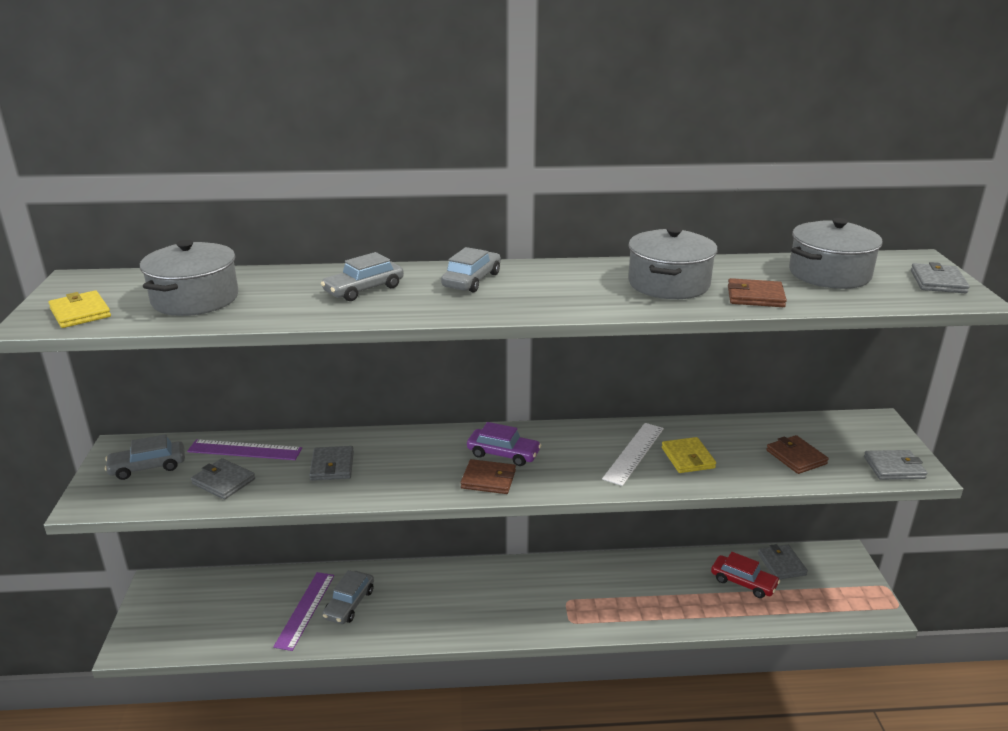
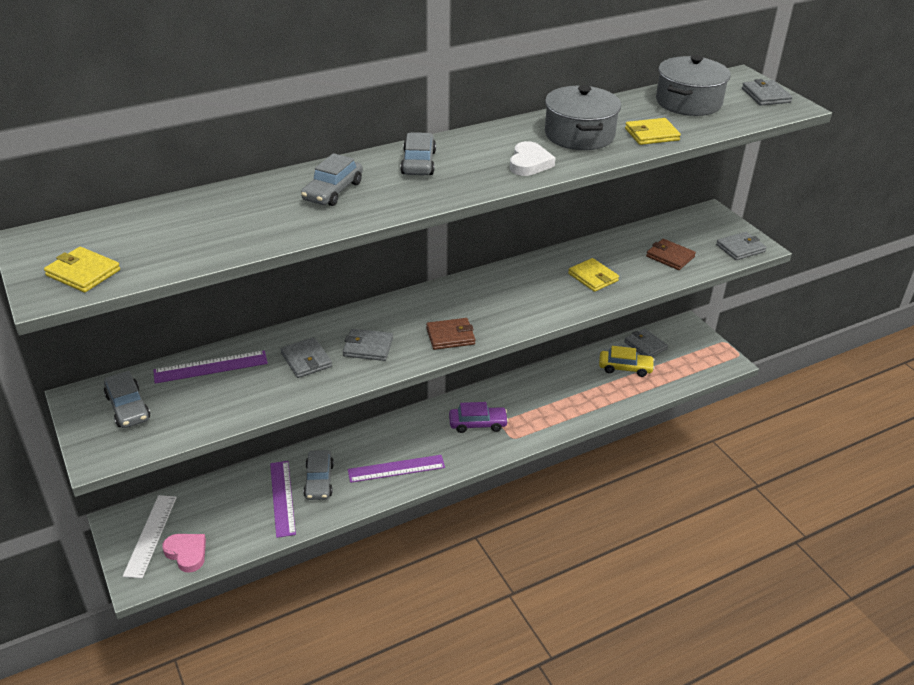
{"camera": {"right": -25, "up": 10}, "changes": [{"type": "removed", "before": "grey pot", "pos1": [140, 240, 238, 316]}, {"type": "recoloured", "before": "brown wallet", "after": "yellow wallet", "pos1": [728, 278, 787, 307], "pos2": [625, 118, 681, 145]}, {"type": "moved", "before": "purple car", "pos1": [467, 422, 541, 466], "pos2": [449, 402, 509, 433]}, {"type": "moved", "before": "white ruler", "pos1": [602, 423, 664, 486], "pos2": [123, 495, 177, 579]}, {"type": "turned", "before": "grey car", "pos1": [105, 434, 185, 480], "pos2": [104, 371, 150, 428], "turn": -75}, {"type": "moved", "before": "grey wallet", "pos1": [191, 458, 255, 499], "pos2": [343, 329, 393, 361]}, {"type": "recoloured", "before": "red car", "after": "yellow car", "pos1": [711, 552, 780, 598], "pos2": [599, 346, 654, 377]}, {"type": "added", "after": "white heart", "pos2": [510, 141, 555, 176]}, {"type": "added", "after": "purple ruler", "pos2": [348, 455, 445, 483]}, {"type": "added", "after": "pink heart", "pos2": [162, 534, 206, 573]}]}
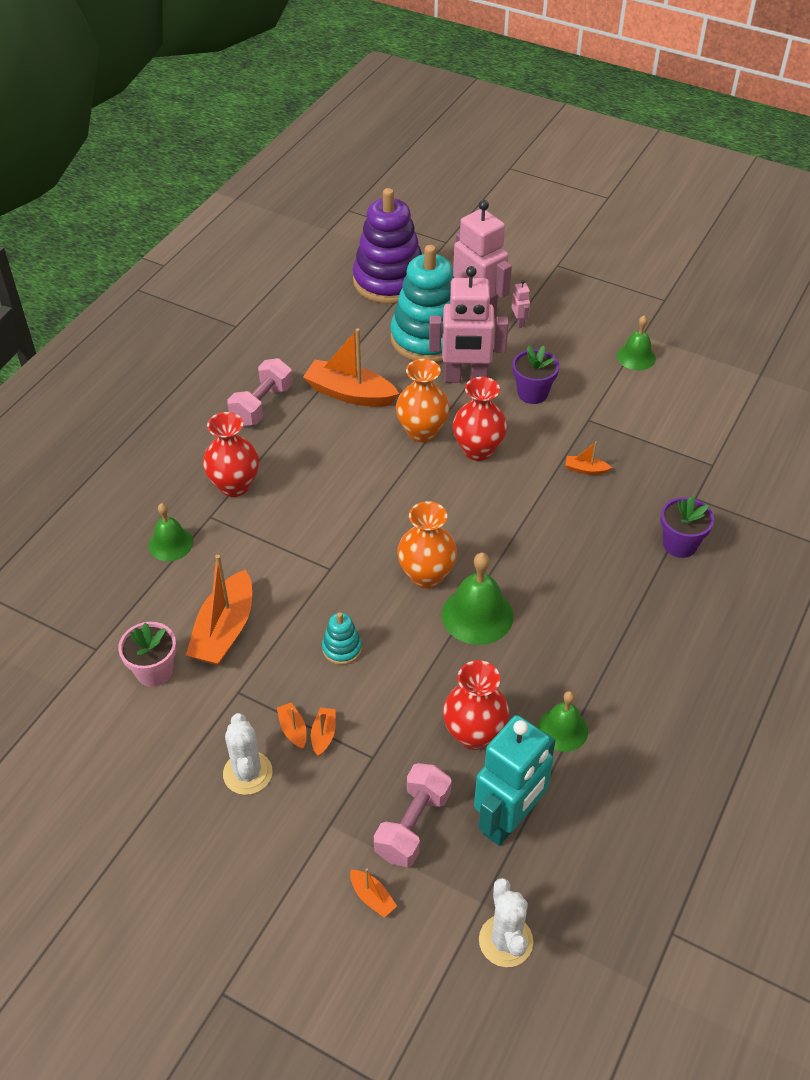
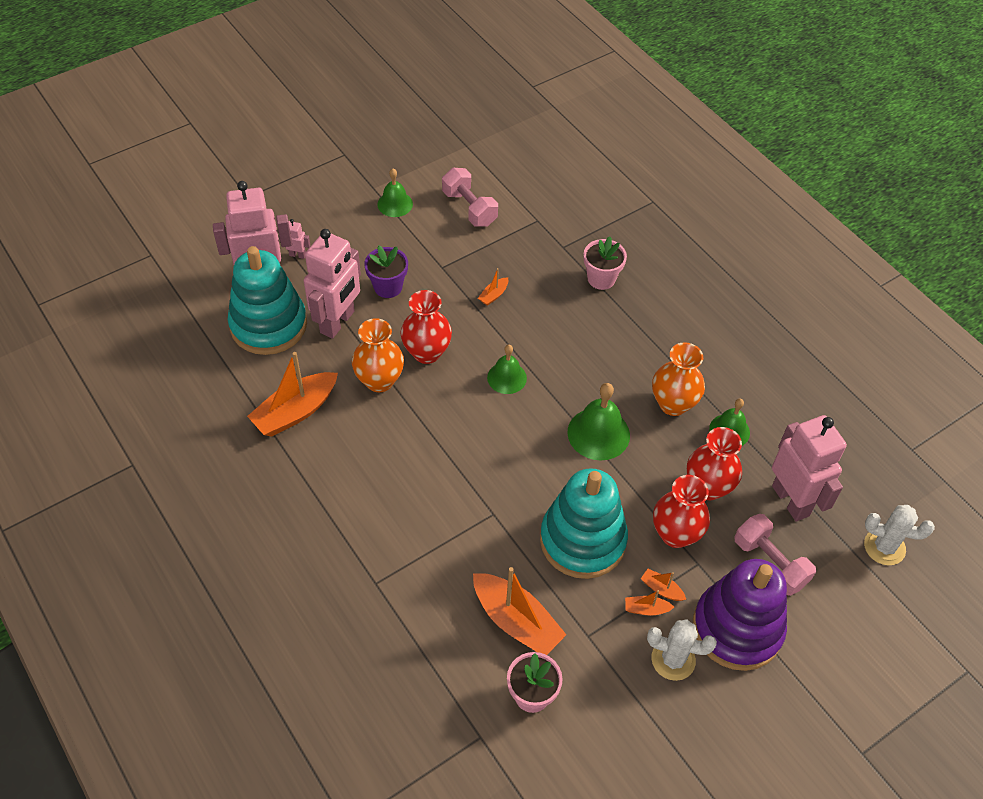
{"camera": {"right": -65, "up": 5}, "changes": [{"type": "moved", "before": "purple stacking toy", "pos1": [353, 188, 422, 304], "pos2": [693, 559, 787, 671]}, {"type": "moved", "before": "pink dumbbell", "pos1": [227, 358, 293, 426], "pos2": [442, 168, 498, 227]}, {"type": "moved", "before": "red vase", "pos1": [203, 412, 259, 497], "pos2": [653, 475, 710, 548]}, {"type": "recoloured", "before": "purple flower pot", "after": "pink flower pot", "pos1": [661, 496, 714, 558], "pos2": [584, 236, 627, 290]}, {"type": "moved", "before": "orange vase", "pos1": [397, 501, 457, 588], "pos2": [652, 342, 705, 416]}, {"type": "moved", "before": "green bell", "pos1": [148, 503, 193, 561], "pos2": [487, 345, 527, 394]}, {"type": "resized", "before": "turquoise stacking toy", "pos1": [322, 612, 362, 665], "pos2": [540, 468, 628, 579], "scale": 2.38}, {"type": "recoloured", "before": "turquoise robot", "after": "pink robot", "pos1": [474, 715, 556, 846], "pos2": [772, 415, 847, 521]}, {"type": "removed", "before": "orange boat", "pos1": [350, 869, 397, 918]}]}
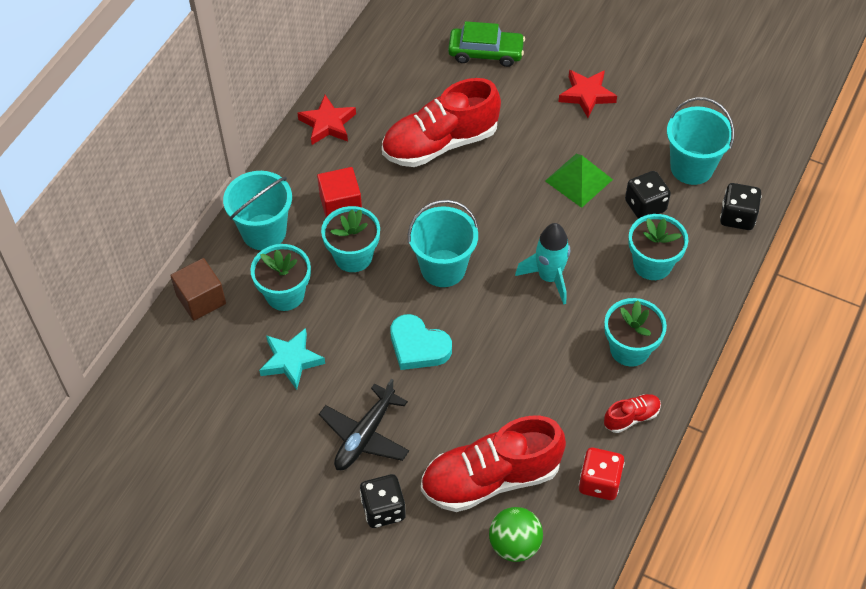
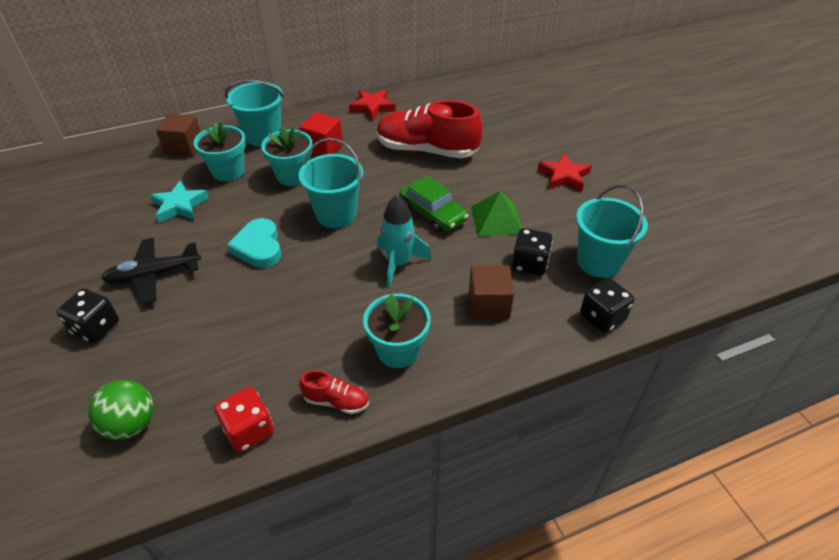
{"camera": {"right": 40, "up": -10}, "changes": [{"type": "moved", "before": "green car", "pos1": [448, 21, 525, 67], "pos2": [399, 175, 469, 232]}, {"type": "replaced", "before": "turquoise flower pot", "after": "brown cube", "pos1": [628, 214, 688, 280], "pos2": [469, 265, 514, 319]}, {"type": "removed", "before": "red shoe", "pos1": [421, 416, 566, 512]}]}
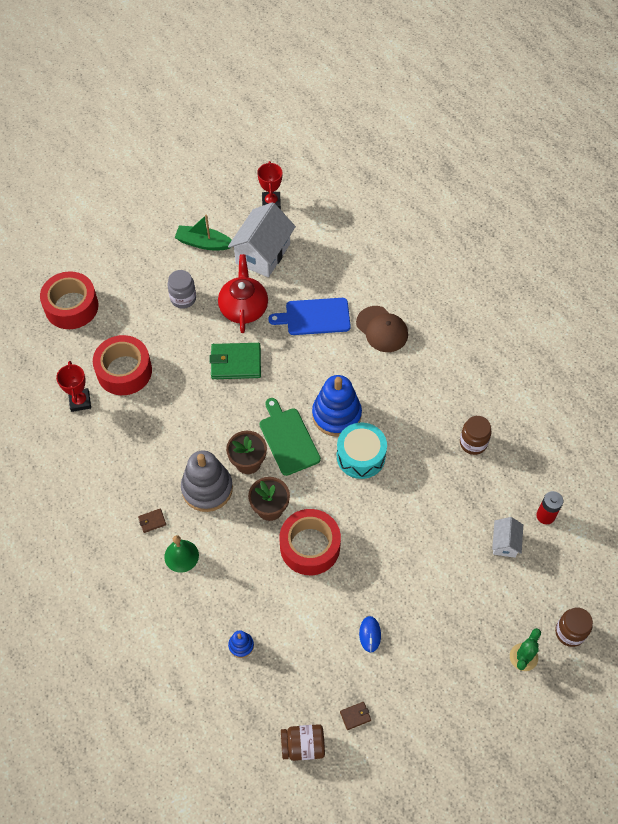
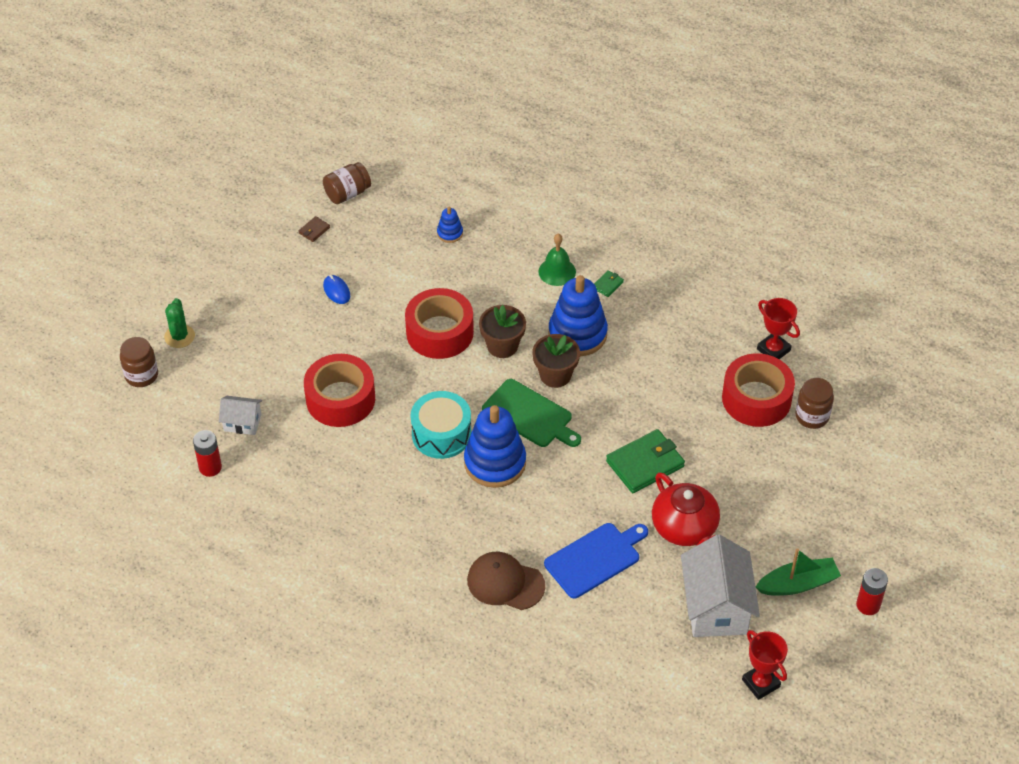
{"camera": {"right": 150, "up": -10}, "changes": [{"type": "removed", "before": "grey jar", "pos1": [168, 270, 196, 309]}, {"type": "moved", "before": "red tape", "pos1": [40, 271, 99, 329], "pos2": [304, 354, 375, 427]}, {"type": "moved", "before": "brown jar", "pos1": [460, 416, 492, 455], "pos2": [795, 378, 834, 429]}, {"type": "recoloured", "before": "grey stacking toy", "after": "blue stacking toy", "pos1": [181, 450, 233, 512], "pos2": [548, 275, 608, 356]}, {"type": "recoloured", "before": "brown wallet", "after": "green wallet", "pos1": [138, 508, 166, 533], "pos2": [594, 270, 624, 297]}, {"type": "turned", "before": "white house", "pos1": [492, 517, 523, 558], "pos2": [219, 396, 262, 435], "turn": -60}, {"type": "added", "after": "red battery", "pos2": [856, 568, 888, 615]}]}
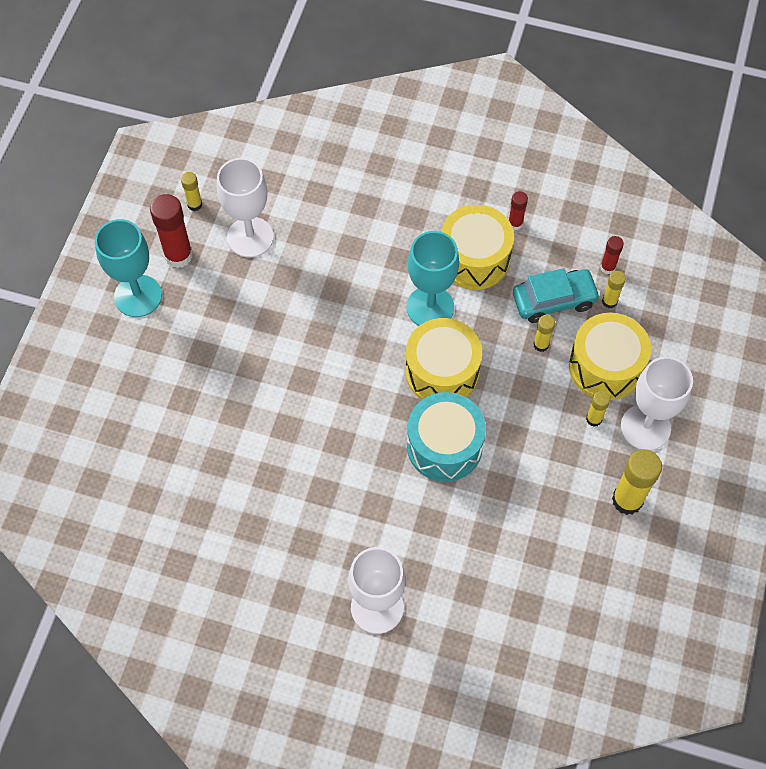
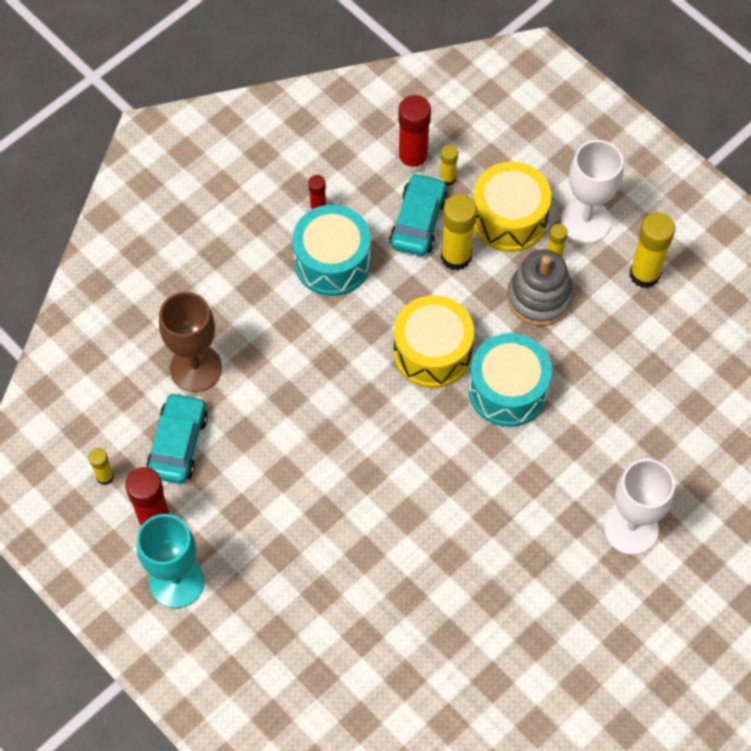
{"camera": {"right": -60, "up": 0}, "changes": [{"type": "replaced", "before": "white goblet", "after": "turquoise car", "pos1": [217, 158, 274, 257], "pos2": [146, 392, 208, 484]}, {"type": "recoloured", "before": "yellow drum", "after": "turquoise drum", "pos1": [441, 205, 514, 290], "pos2": [292, 205, 371, 296]}, {"type": "removed", "before": "turquoise goblet", "pos1": [407, 231, 459, 326]}, {"type": "resized", "before": "red glue stick", "pos1": [600, 236, 624, 274], "pos2": [398, 95, 431, 174], "scale": 1.87}, {"type": "resized", "before": "yellow glue stick", "pos1": [533, 315, 555, 352], "pos2": [441, 194, 477, 271], "scale": 1.87}, {"type": "added", "after": "grey stacking toy", "pos2": [507, 249, 574, 326]}, {"type": "added", "after": "brown goblet", "pos2": [159, 292, 222, 392]}]}
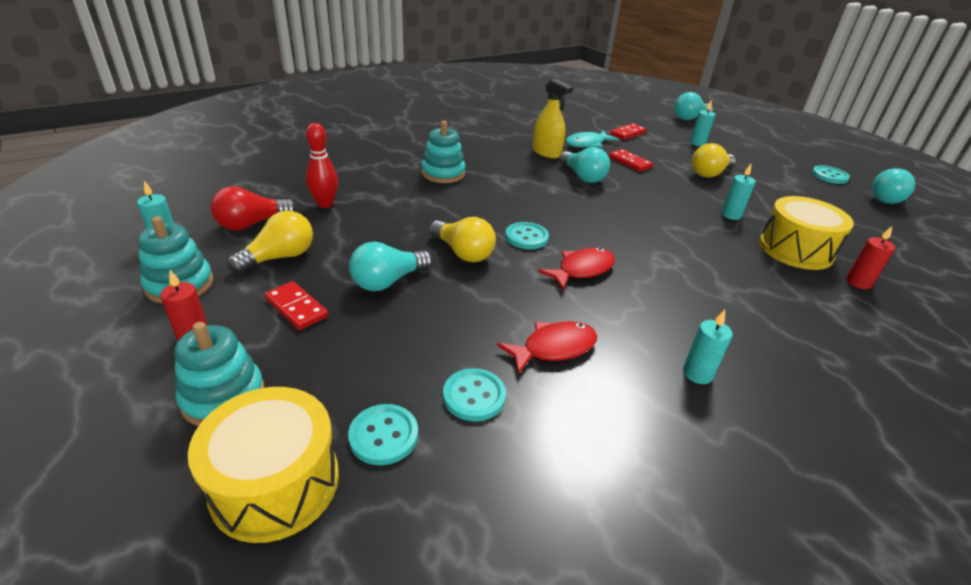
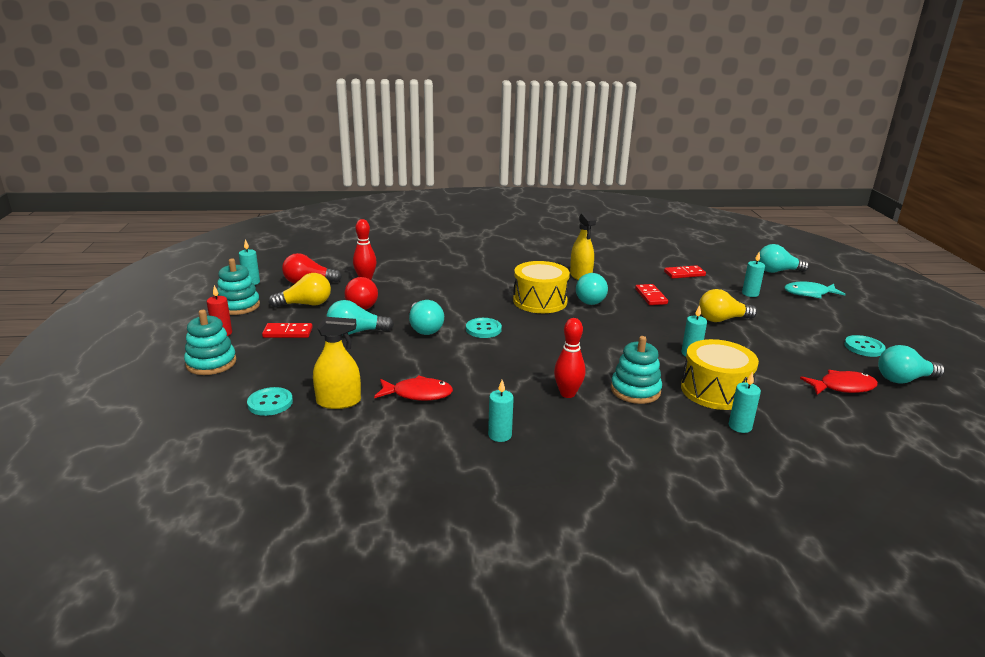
{"camera": {"right": 30, "up": -10}, "changes": [{"type": "moved", "before": "turquoise stacking toy", "pos1": [421, 121, 466, 183], "pos2": [611, 336, 662, 404]}, {"type": "moved", "before": "turquoise fish", "pos1": [566, 131, 619, 148], "pos2": [784, 281, 846, 298]}, {"type": "recoloured", "before": "yellow light bulb", "after": "turquoise light bulb", "pos1": [429, 217, 496, 262], "pos2": [409, 300, 444, 335]}, {"type": "recoloured", "before": "red candle", "after": "turquoise candle", "pos1": [846, 226, 895, 289], "pos2": [729, 372, 761, 433]}, {"type": "moved", "before": "red fish", "pos1": [538, 248, 615, 290], "pos2": [800, 370, 878, 395]}, {"type": "turned", "before": "red domino", "pos1": [264, 281, 328, 330], "pos2": [262, 323, 313, 338], "turn": -75}, {"type": "replaced", "before": "turquoise button", "after": "yellow spray bottle", "pos1": [443, 368, 506, 421], "pos2": [313, 317, 361, 409]}, {"type": "moved", "before": "yellow drum", "pos1": [188, 387, 339, 543], "pos2": [513, 261, 570, 313]}, {"type": "added", "after": "red light bulb", "pos2": [344, 277, 378, 310]}, {"type": "added", "after": "red bowling pin", "pos2": [554, 318, 585, 398]}]}
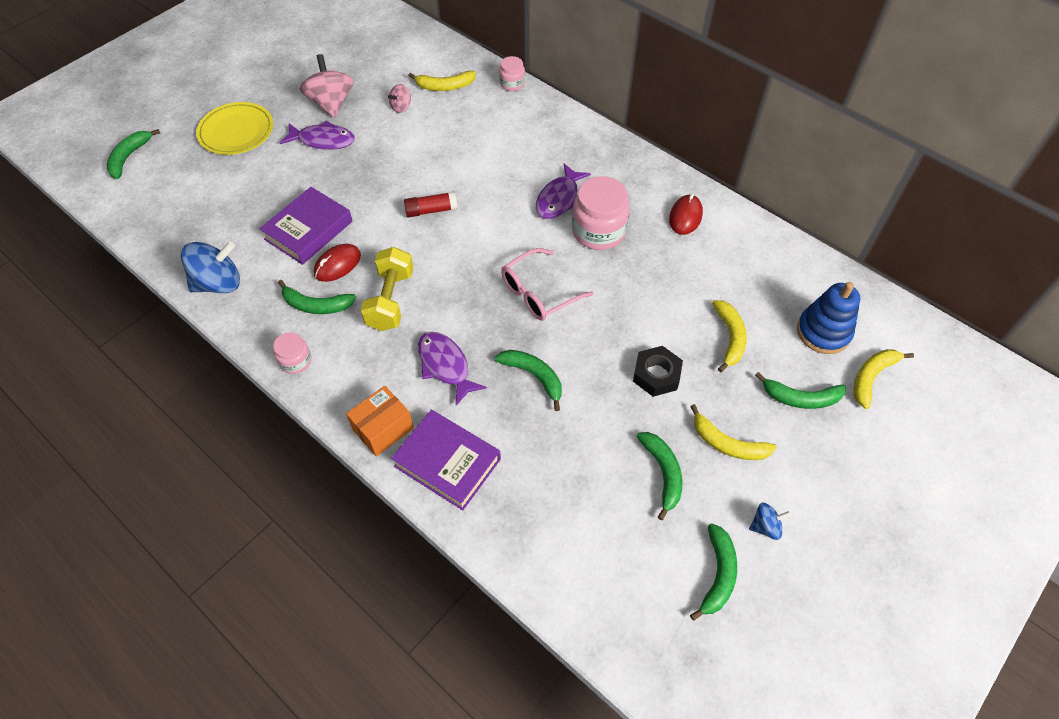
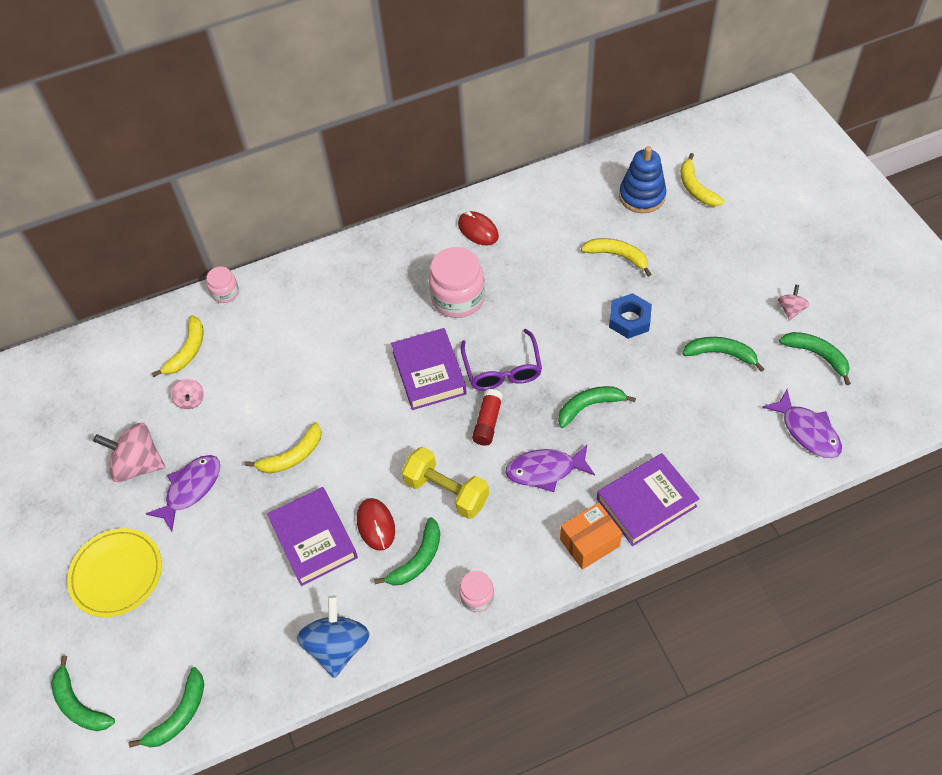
{"camera": {"right": -60, "up": 0}, "changes": [{"type": "moved", "before": "purple fish", "pos1": [536, 164, 591, 219], "pos2": [762, 390, 842, 458]}, {"type": "moved", "before": "red glue stick", "pos1": [404, 191, 458, 217], "pos2": [472, 389, 503, 446]}, {"type": "recoloured", "before": "pink glasses", "after": "purple glasses", "pos1": [501, 248, 593, 321], "pos2": [461, 329, 542, 390]}, {"type": "recoloured", "before": "black nut", "after": "blue nut", "pos1": [633, 346, 683, 397], "pos2": [609, 293, 652, 339]}, {"type": "moved", "before": "green banana", "pos1": [755, 372, 846, 409], "pos2": [129, 667, 204, 747]}, {"type": "turned", "before": "orange box", "pos1": [346, 386, 414, 457], "pos2": [560, 502, 622, 570], "turn": 75}, {"type": "moved", "before": "yellow banana", "pos1": [690, 404, 777, 460], "pos2": [245, 422, 321, 474]}, {"type": "recoloured", "before": "blue spinning top", "after": "pink spinning top", "pos1": [749, 503, 791, 540], "pos2": [778, 284, 810, 320]}, {"type": "added", "after": "purple book", "pos2": [391, 328, 467, 410]}]}
